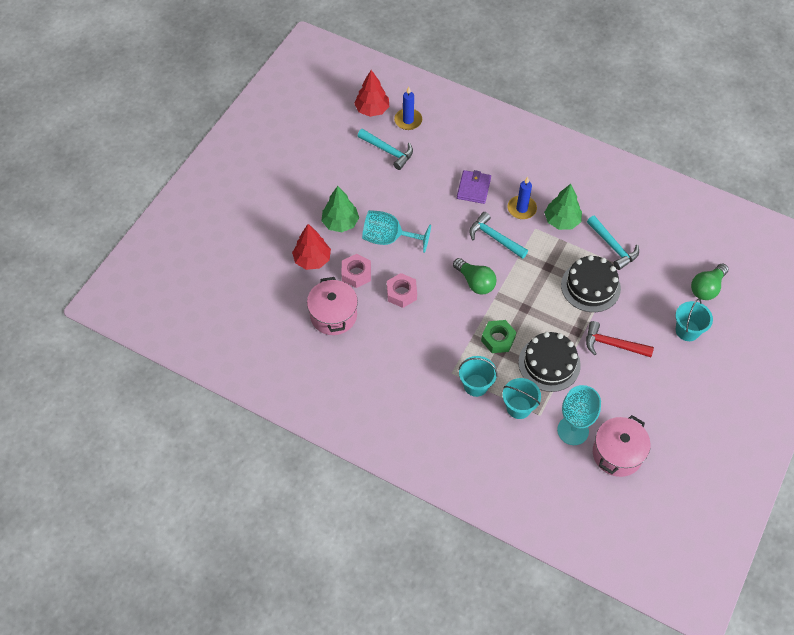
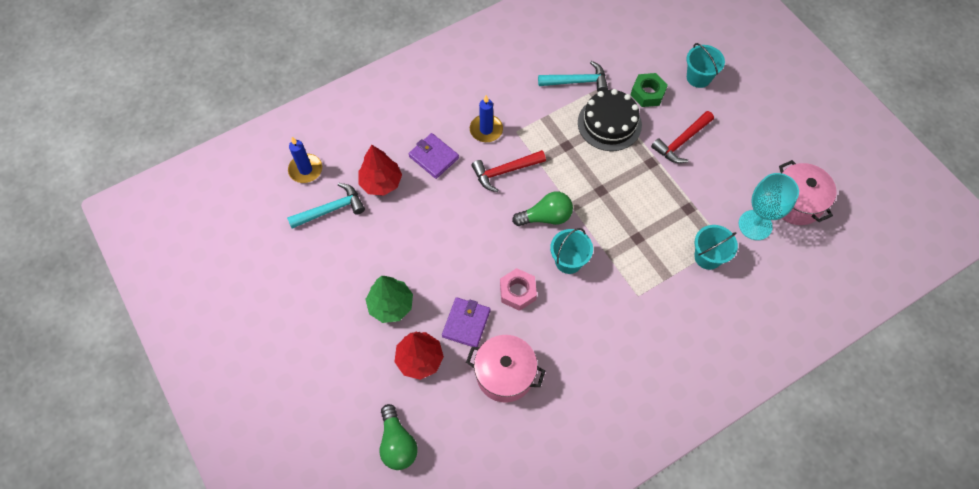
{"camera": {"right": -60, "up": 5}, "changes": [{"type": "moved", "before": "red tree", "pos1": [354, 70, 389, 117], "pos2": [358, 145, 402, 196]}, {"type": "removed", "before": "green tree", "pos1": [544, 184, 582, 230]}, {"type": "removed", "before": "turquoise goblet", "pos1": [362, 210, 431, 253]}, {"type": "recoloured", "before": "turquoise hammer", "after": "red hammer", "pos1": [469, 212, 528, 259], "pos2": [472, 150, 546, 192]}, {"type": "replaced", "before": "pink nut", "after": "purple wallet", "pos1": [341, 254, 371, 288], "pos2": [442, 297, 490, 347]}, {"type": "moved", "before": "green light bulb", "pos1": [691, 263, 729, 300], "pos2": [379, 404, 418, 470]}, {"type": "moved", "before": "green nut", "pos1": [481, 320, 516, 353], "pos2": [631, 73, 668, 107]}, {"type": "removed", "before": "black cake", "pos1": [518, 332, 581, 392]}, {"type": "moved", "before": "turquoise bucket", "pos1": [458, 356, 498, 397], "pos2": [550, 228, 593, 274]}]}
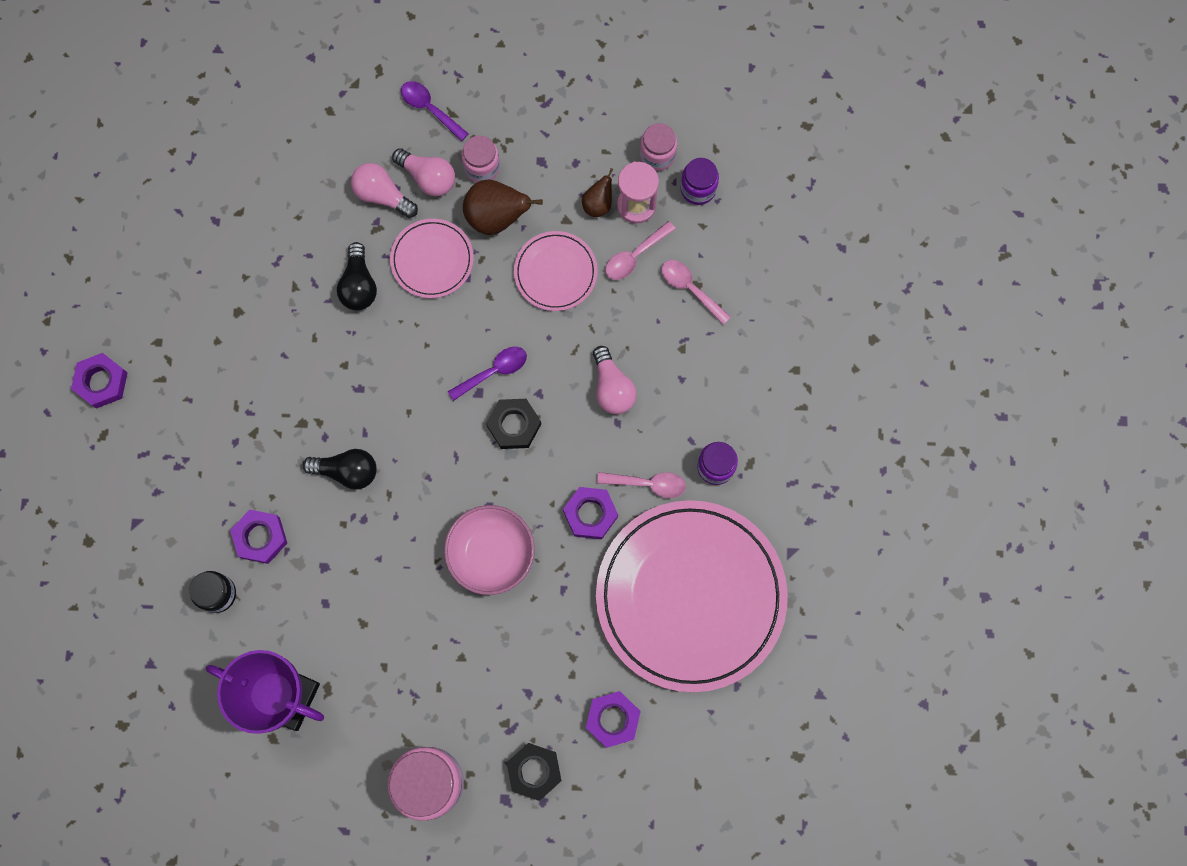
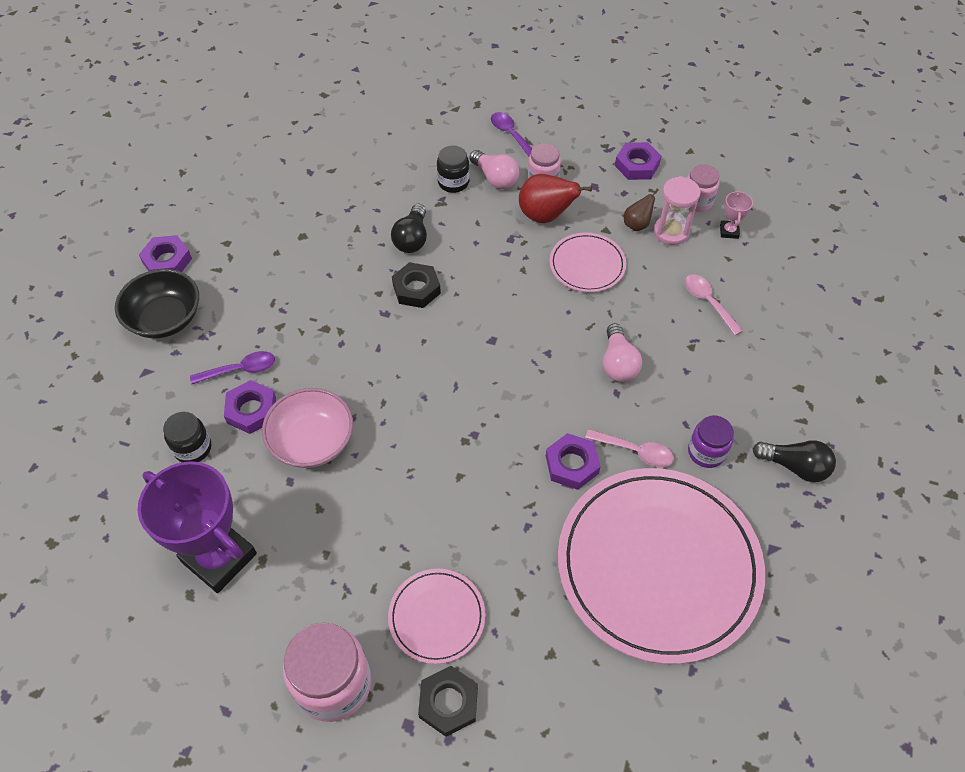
{"camera": {"right": 15, "up": -20}, "changes": [{"type": "replaced", "before": "purple jar", "after": "pink trophy", "pos1": [680, 158, 719, 205], "pos2": [720, 190, 753, 239]}, {"type": "replaced", "before": "pink light bulb", "after": "black jar", "pos1": [351, 163, 418, 218], "pos2": [437, 145, 469, 193]}, {"type": "recoloured", "before": "brown pear", "after": "red pear", "pos1": [463, 180, 543, 235], "pos2": [519, 174, 592, 223]}, {"type": "moved", "before": "pink plate", "pos1": [390, 219, 474, 298], "pos2": [388, 569, 486, 664]}, {"type": "removed", "before": "pink spoon", "pos1": [605, 221, 676, 280]}, {"type": "moved", "before": "purple spoon", "pos1": [448, 347, 527, 401], "pos2": [190, 351, 275, 384]}, {"type": "moved", "before": "black nut", "pos1": [486, 399, 541, 449], "pos2": [392, 262, 441, 308]}, {"type": "moved", "before": "black light bulb", "pos1": [303, 449, 377, 489], "pos2": [752, 440, 836, 482]}, {"type": "moved", "before": "pink bowl", "pos1": [444, 505, 535, 595], "pos2": [262, 388, 353, 468]}, {"type": "moved", "before": "purple nut", "pos1": [586, 691, 641, 748], "pos2": [615, 142, 661, 180]}, {"type": "added", "after": "black bowl", "pos2": [115, 269, 199, 338]}]}
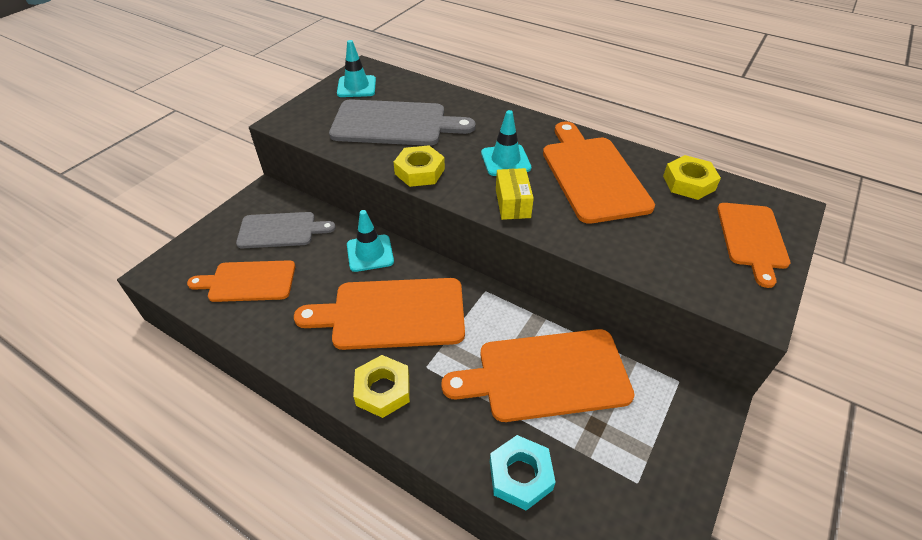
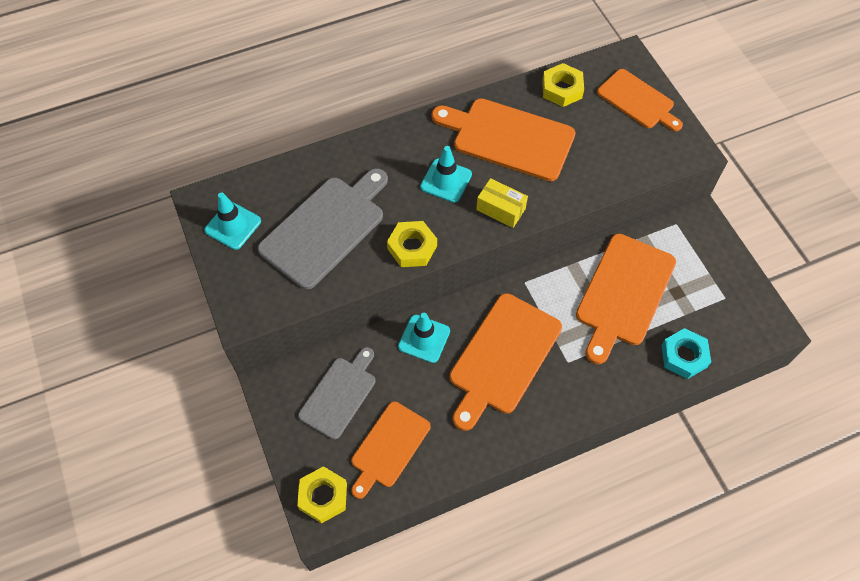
{"camera": {"right": -55, "up": 15}, "changes": [{"type": "moved", "before": "yellow nut", "pos1": [353, 355, 410, 418], "pos2": [297, 466, 347, 524]}]}
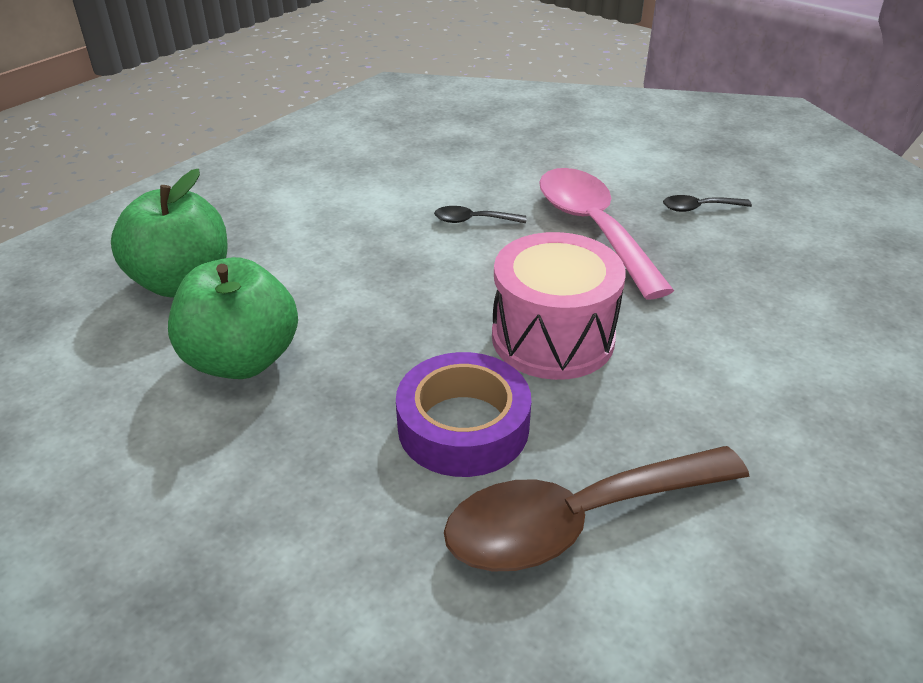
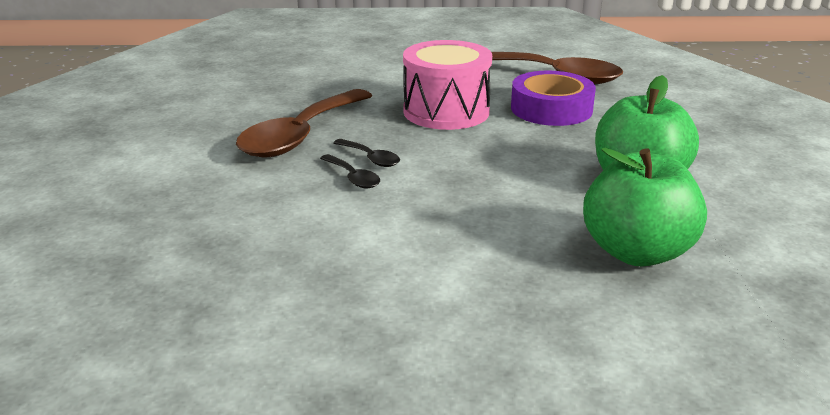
{"camera": {"right": -130, "up": -10}, "changes": [{"type": "recoloured", "before": "pink spoon", "after": "brown spoon", "pos1": [539, 168, 674, 300], "pos2": [236, 89, 372, 157]}, {"type": "moved", "before": "black spoon", "pos1": [663, 195, 752, 212], "pos2": [333, 139, 400, 167]}]}
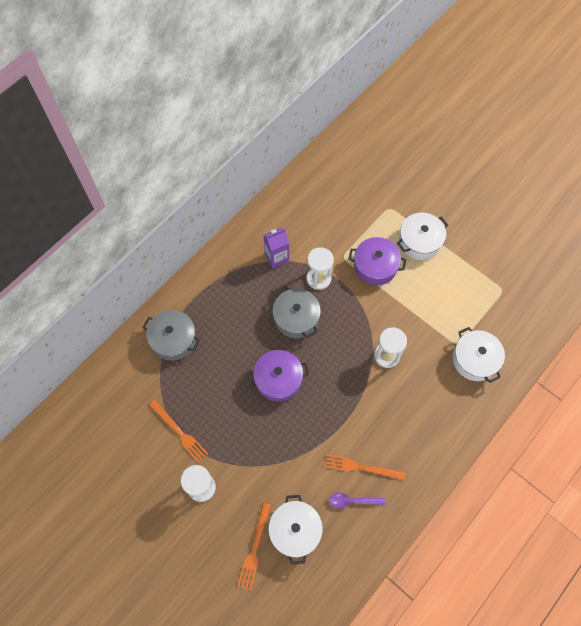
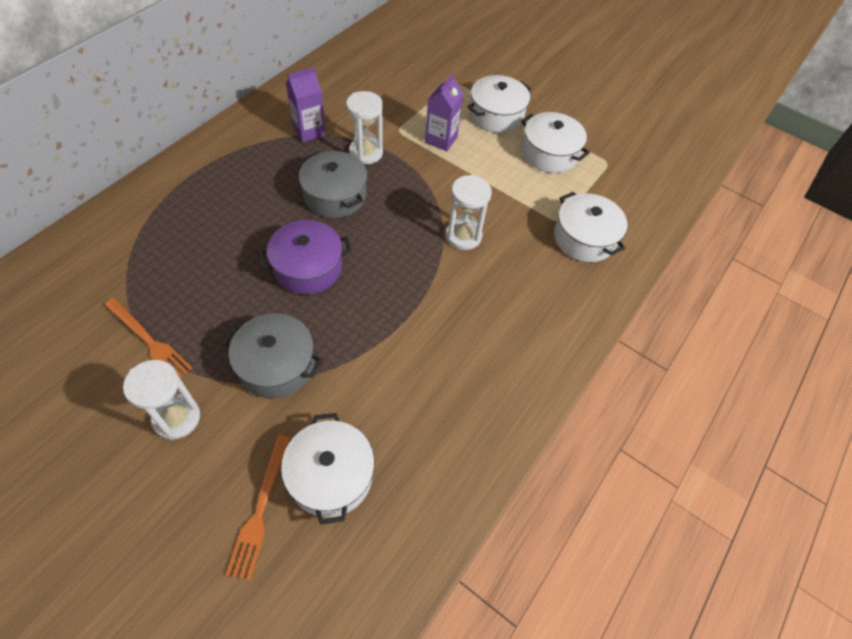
{"camera": {"right": -10, "up": -10}, "changes": [{"type": "replaced", "before": "purple pot", "after": "purple carton", "pos1": [349, 237, 406, 285], "pos2": [425, 73, 463, 151]}, {"type": "moved", "before": "grey pot", "pos1": [143, 310, 200, 360], "pos2": [222, 313, 323, 398]}, {"type": "removed", "before": "orange fork", "pos1": [324, 454, 405, 480]}, {"type": "removed", "before": "purple spoon", "pos1": [329, 493, 386, 508]}, {"type": "added", "after": "white pot", "pos2": [521, 112, 590, 173]}]}
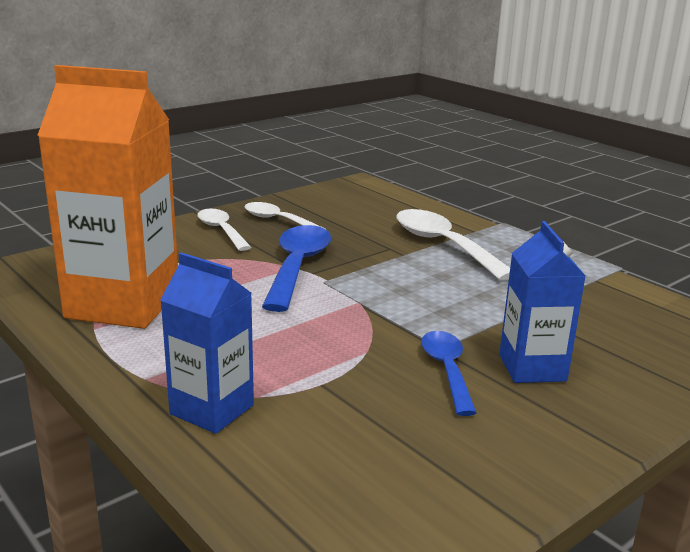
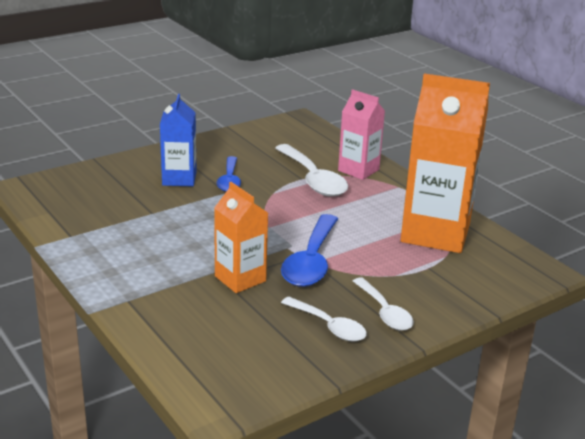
{"camera": {"right": -175, "up": 5}, "changes": [{"type": "moved", "before": "white spoon", "pos1": [397, 209, 510, 281], "pos2": [275, 144, 348, 197]}, {"type": "recoloured", "before": "blue carton", "after": "pink carton", "pos1": [160, 252, 254, 434], "pos2": [338, 89, 385, 180]}, {"type": "added", "after": "orange carton", "pos2": [214, 182, 268, 293]}]}
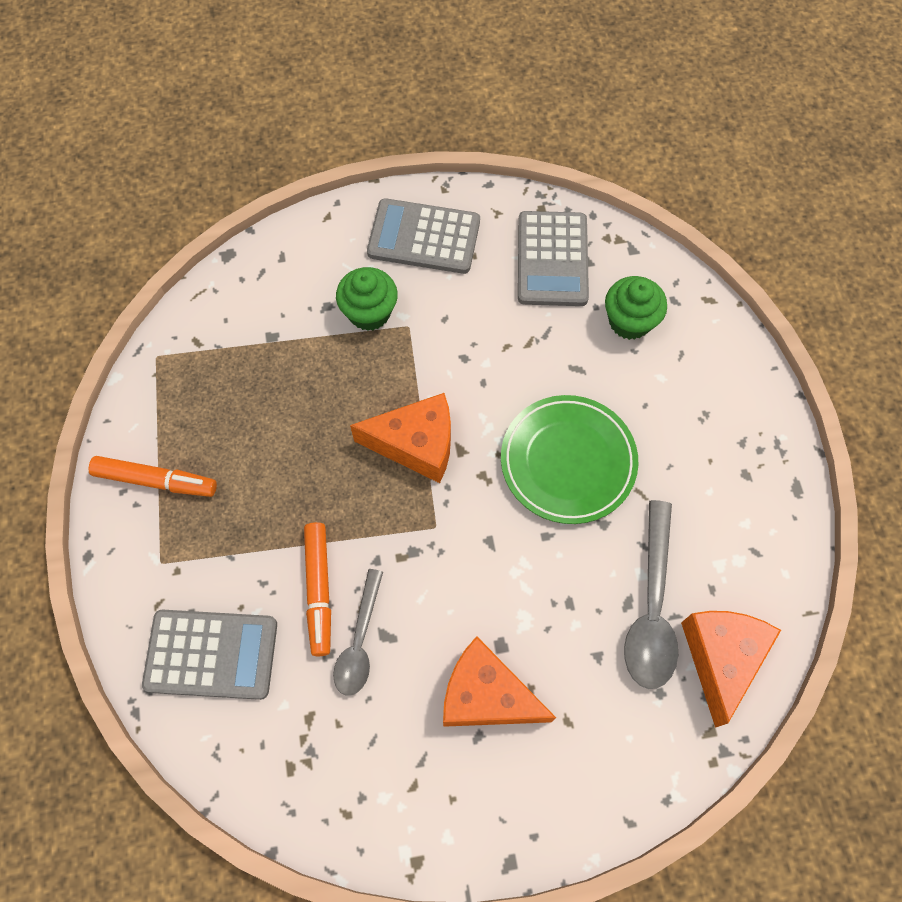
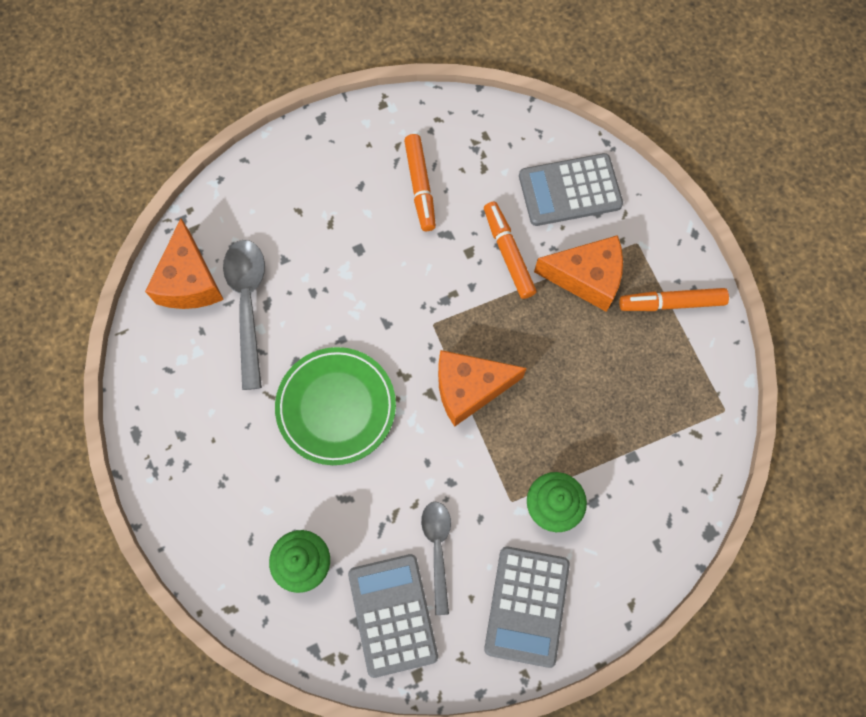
{"camera": {"right": 165, "up": 5}, "changes": [{"type": "turned", "before": "grey calculator", "pos1": [367, 198, 480, 274], "pos2": [484, 546, 570, 668], "turn": 105}, {"type": "moved", "before": "grey spoon", "pos1": [333, 569, 383, 696], "pos2": [421, 502, 451, 615]}, {"type": "moved", "before": "orange cheese", "pos1": [443, 636, 556, 727], "pos2": [534, 235, 623, 312]}, {"type": "added", "after": "orange marker", "pos2": [404, 134, 436, 231]}]}
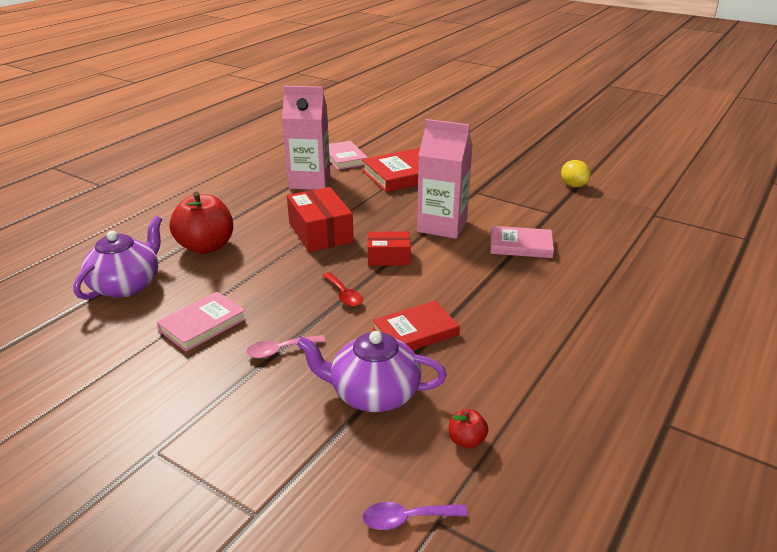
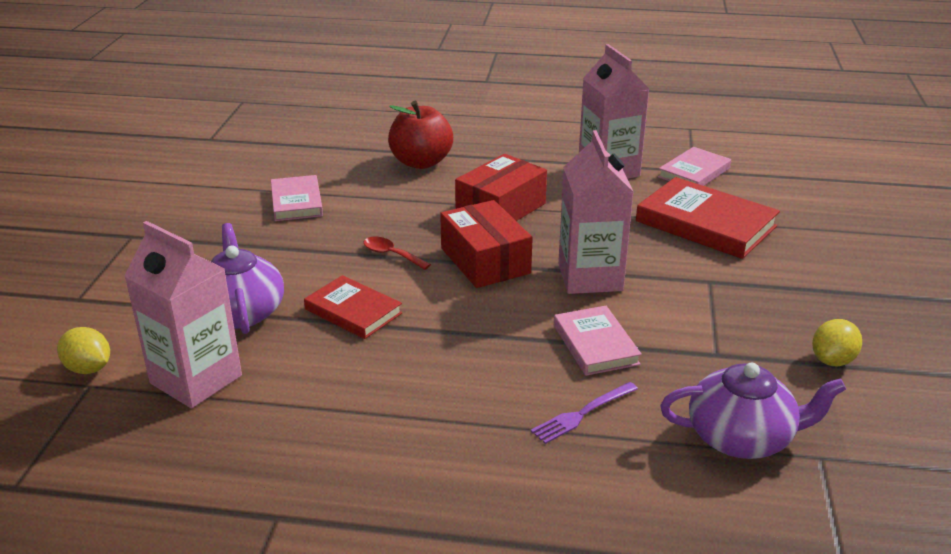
{"camera": {"right": 65, "up": 0}, "changes": [{"type": "moved", "before": "purple teapot", "pos1": [73, 216, 162, 300], "pos2": [660, 363, 846, 459]}, {"type": "resized", "before": "red box", "pos1": [368, 231, 411, 266], "pos2": [440, 200, 533, 288], "scale": 1.61}, {"type": "turned", "before": "red spoon", "pos1": [322, 272, 363, 307], "pos2": [363, 237, 431, 270], "turn": 90}, {"type": "turned", "before": "pink book", "pos1": [157, 292, 247, 352], "pos2": [271, 175, 323, 221], "turn": 60}, {"type": "removed", "before": "pink spoon", "pos1": [246, 335, 326, 358]}, {"type": "replaced", "before": "red apple", "after": "pink carton", "pos1": [449, 409, 488, 449], "pos2": [124, 221, 242, 408]}, {"type": "replaced", "before": "purple spoon", "after": "yellow lemon", "pos1": [362, 502, 468, 530], "pos2": [57, 327, 110, 374]}, {"type": "added", "after": "purple fork", "pos2": [531, 382, 638, 444]}]}
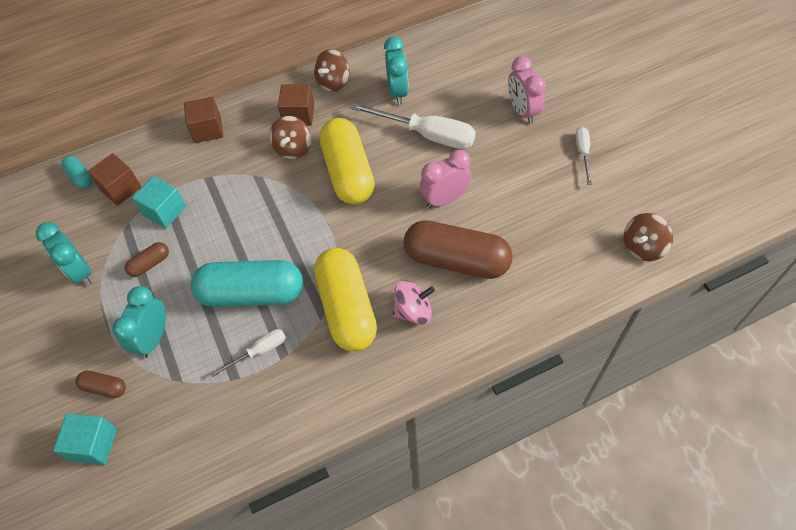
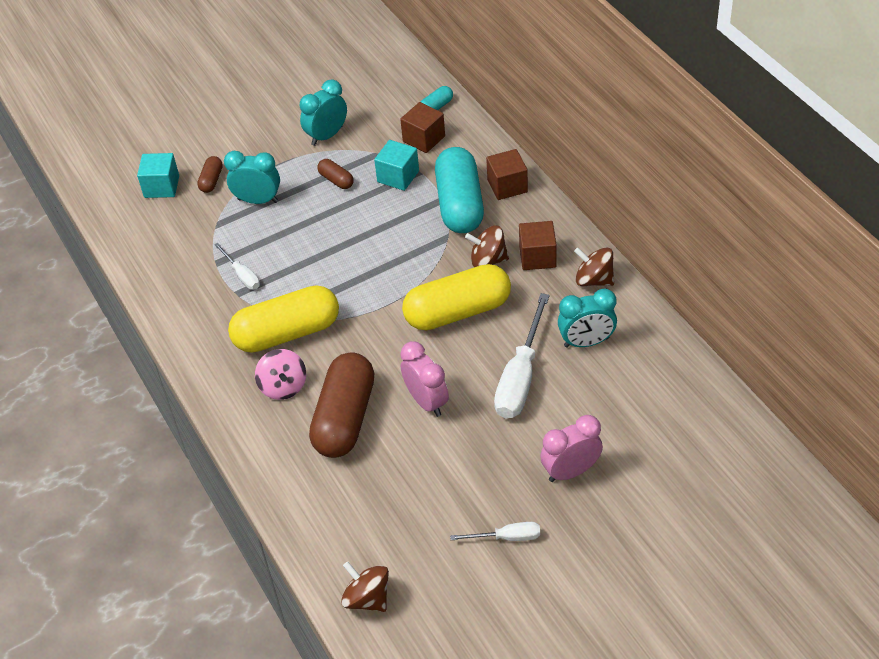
{"camera": {"right": 85, "up": -10}, "changes": [{"type": "moved", "before": "turquoise capsule", "pos1": [191, 260, 303, 307], "pos2": [435, 147, 484, 233]}]}
